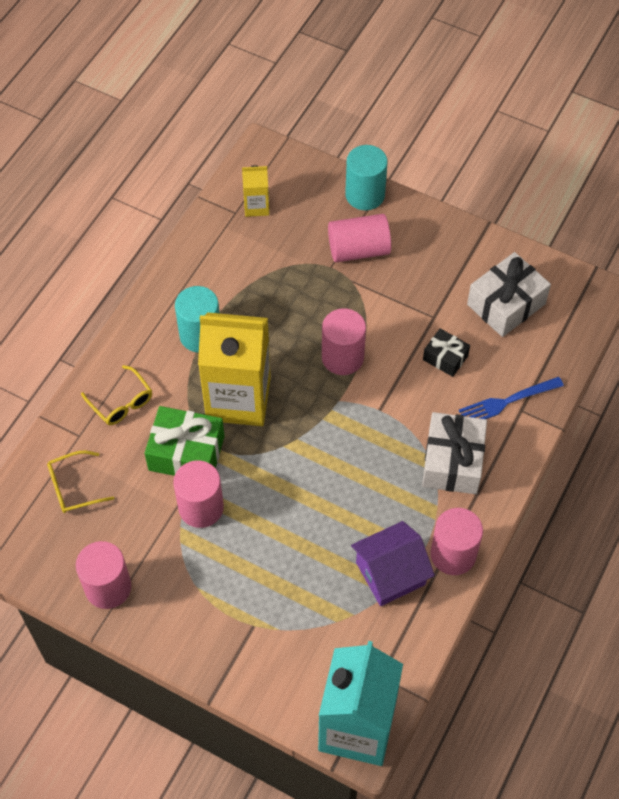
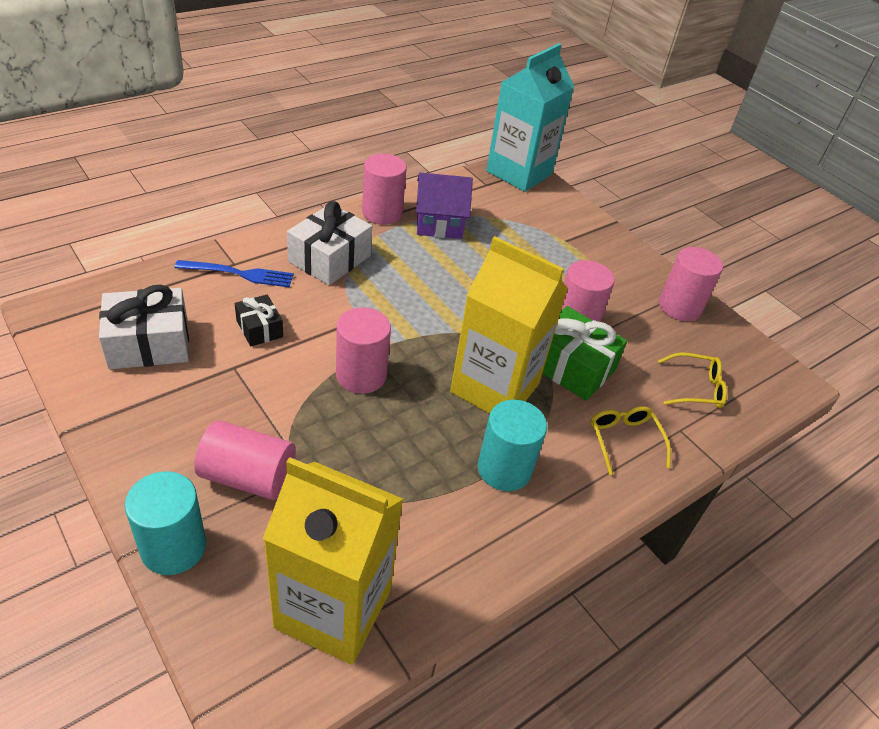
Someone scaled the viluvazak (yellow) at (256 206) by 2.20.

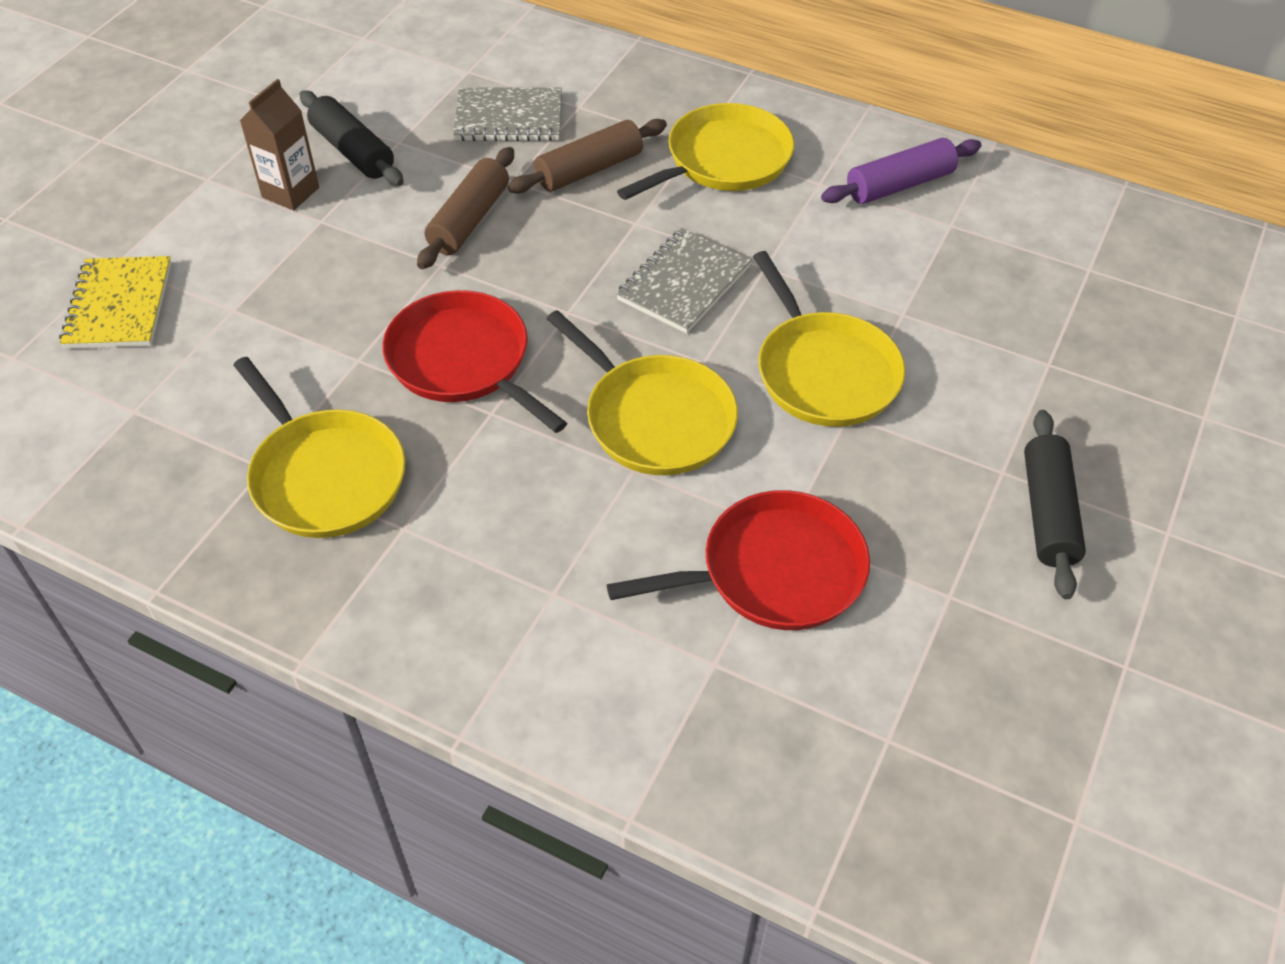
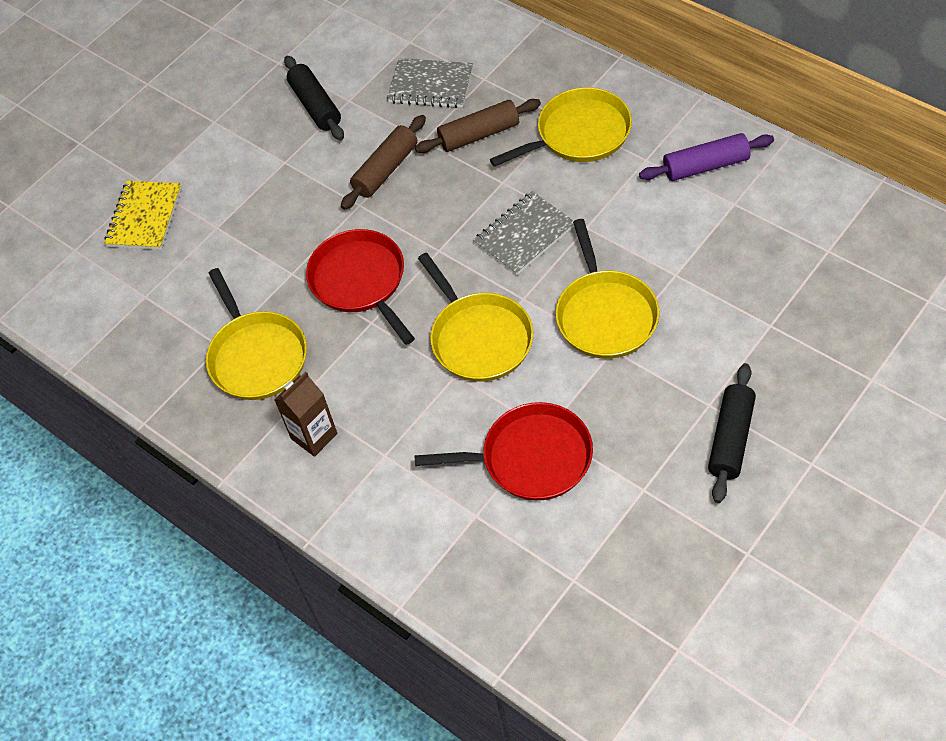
Someone carried the viluvazak (brown) from (290 192) to (314 436).

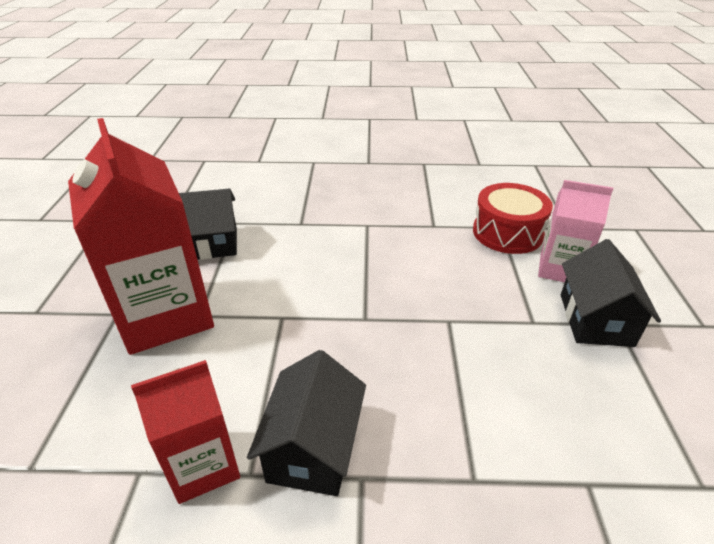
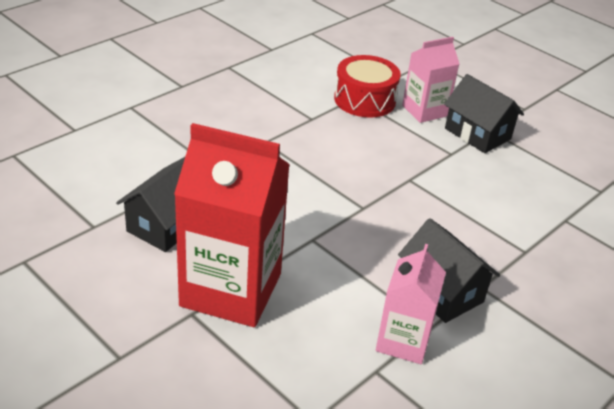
Someone repainted the viluvazak (red) at (203 465), which became the viluvazak (pink) at (403 341).

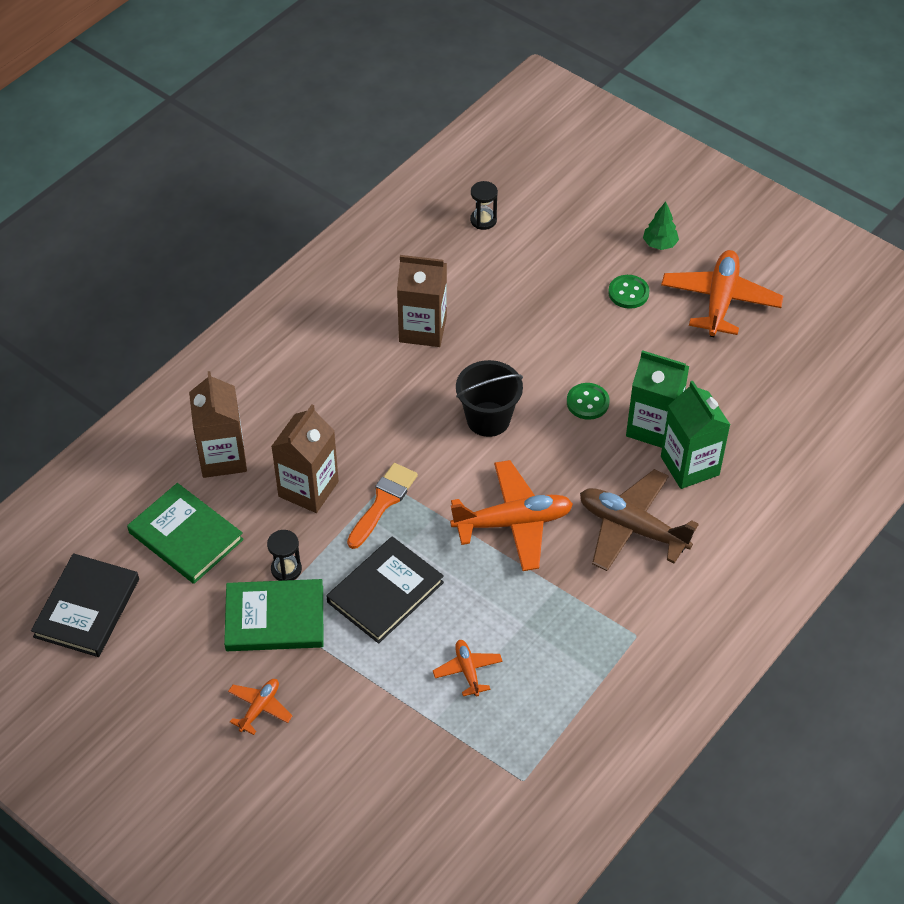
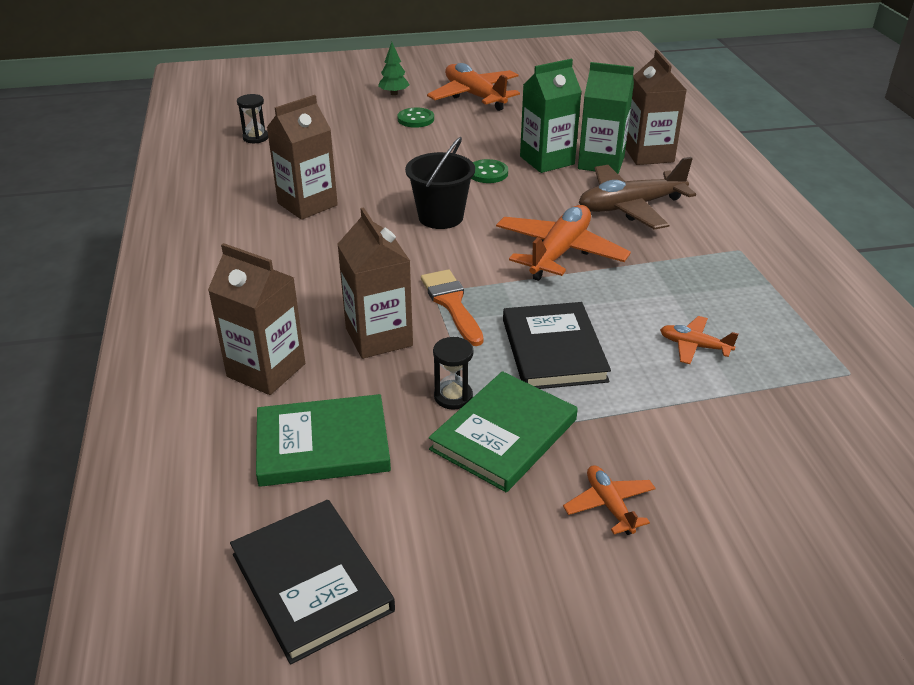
Someone put down the viluvazak (brown) at (649 155).

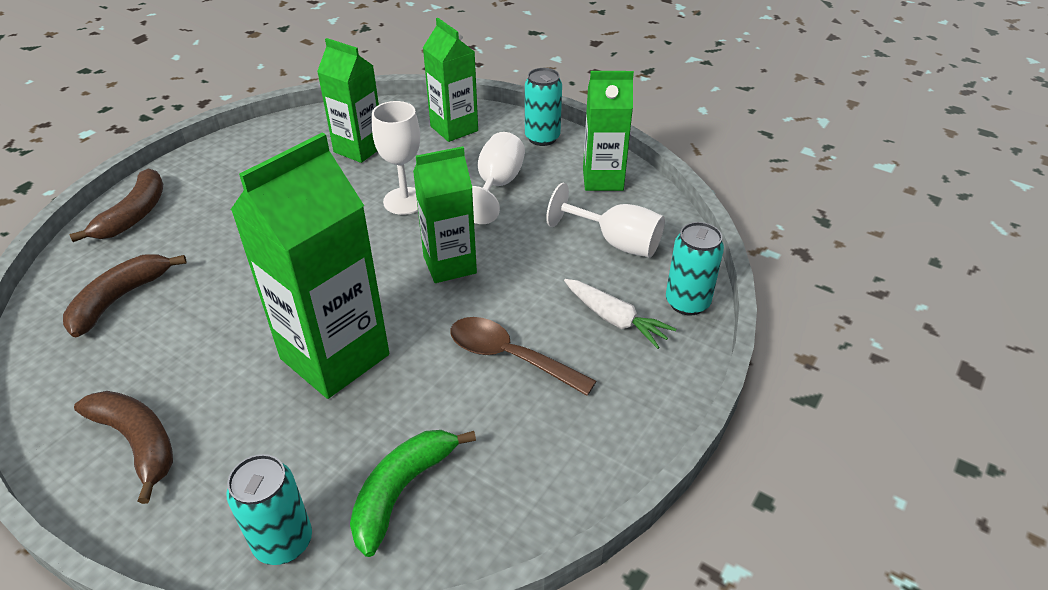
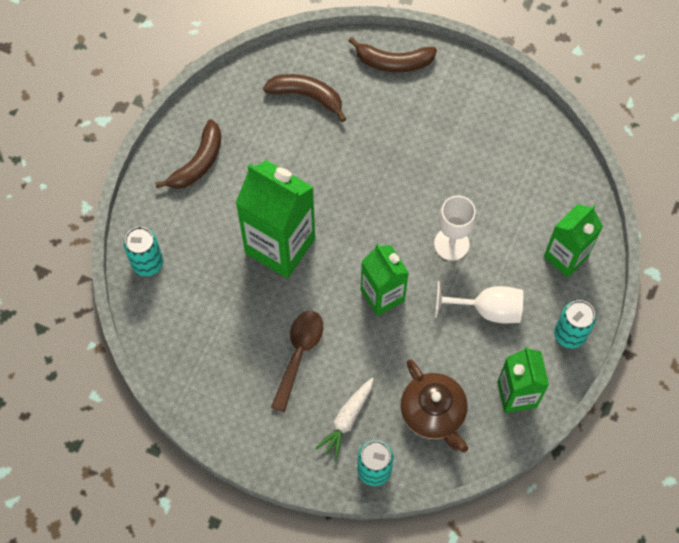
Someone took away the viluvazak (green) at (359 149). Someone took away the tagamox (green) at (402 491). Someone swapped the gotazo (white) at (616 242) for the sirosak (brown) at (433 413).

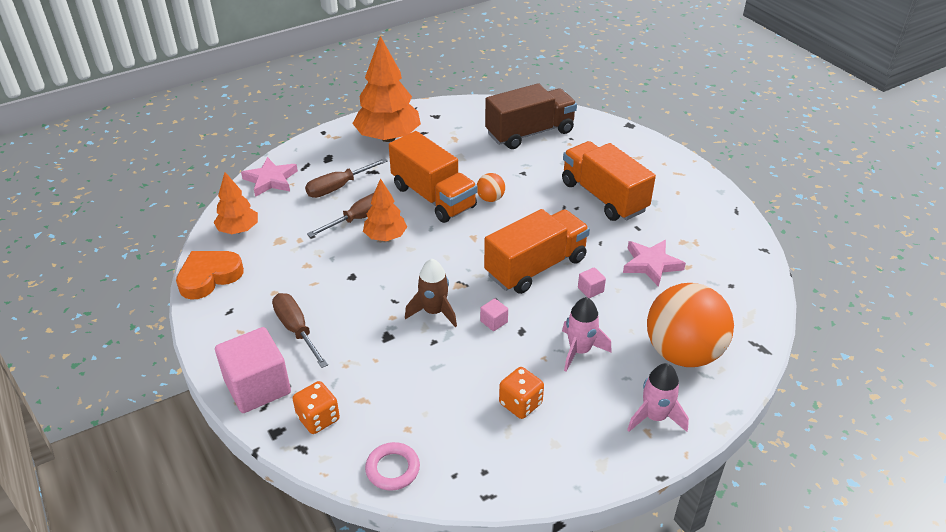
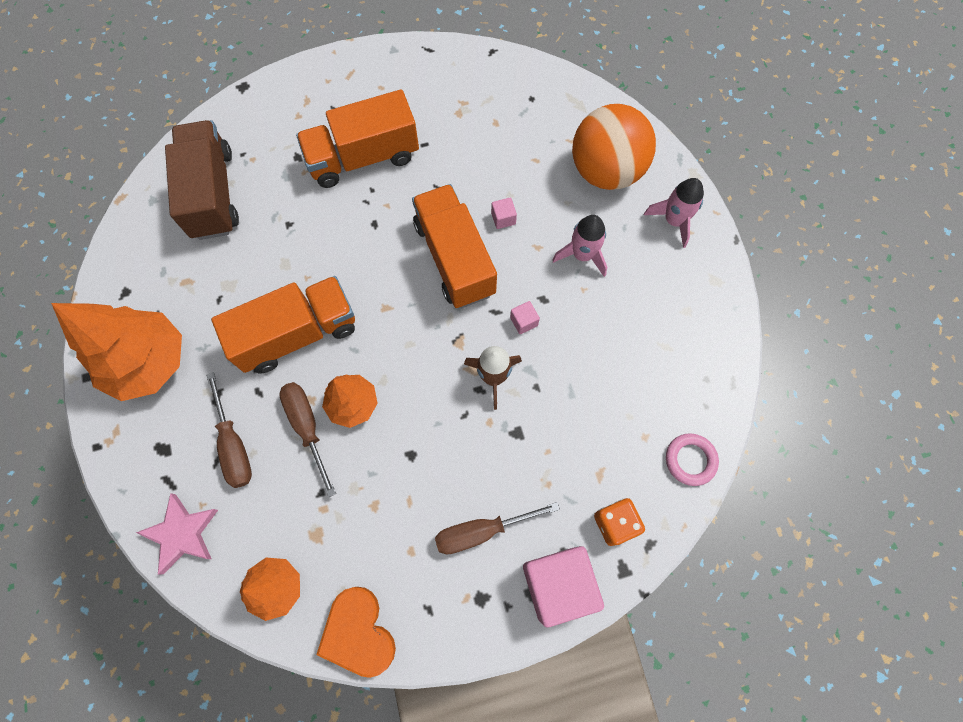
Someone took away the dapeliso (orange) at (490 198). Someone took away the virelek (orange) at (520 403). Someone took away the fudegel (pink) at (651 264).

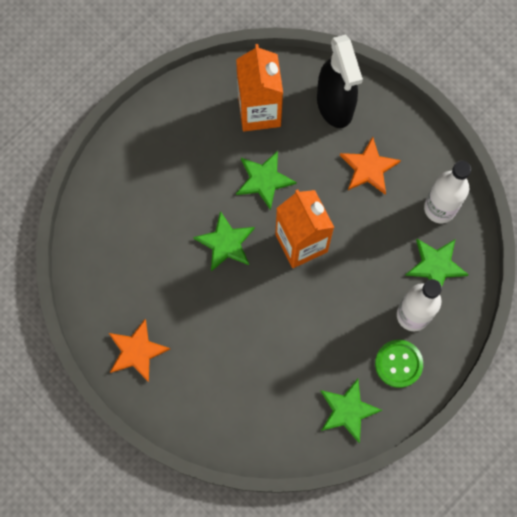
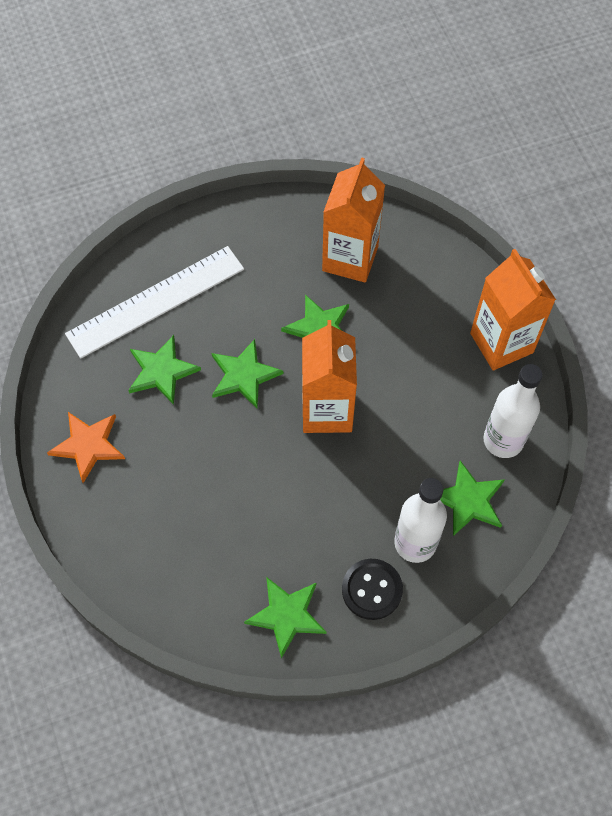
Someone took away the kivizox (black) at (335 105). Someone took away the fudegel (orange) at (368 168). Someone repainted the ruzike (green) at (398 364), which became the ruzike (black) at (372 590). Someone put down the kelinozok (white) at (156 302). Someone put down the fudegel (green) at (161 371). Someone put down the viluvazak (orange) at (501 343).

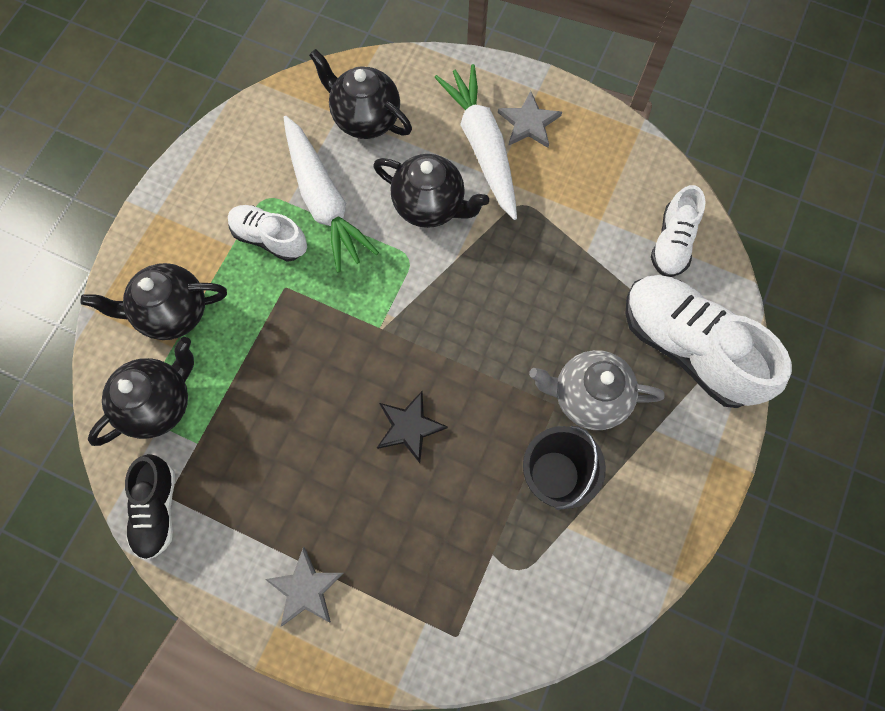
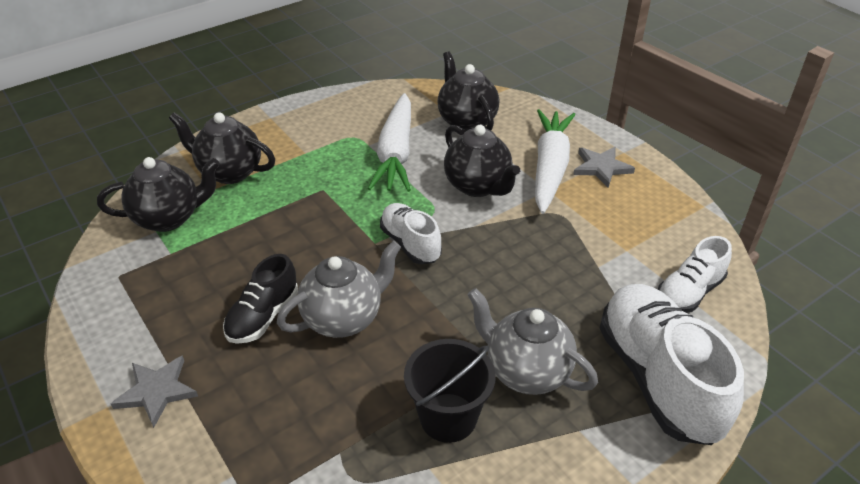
Someone carried the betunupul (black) from (157 509) to (263 316). Someone carried the betunupul (white) from (269 238) to (410 244). Someone swapped the fudegel (black) at (409 427) for the sirosak (grey) at (343 318).

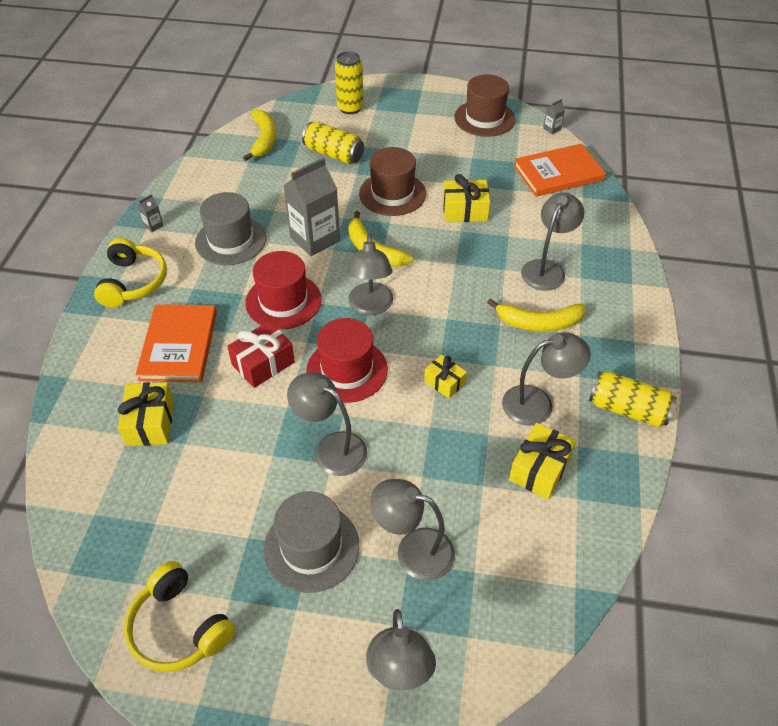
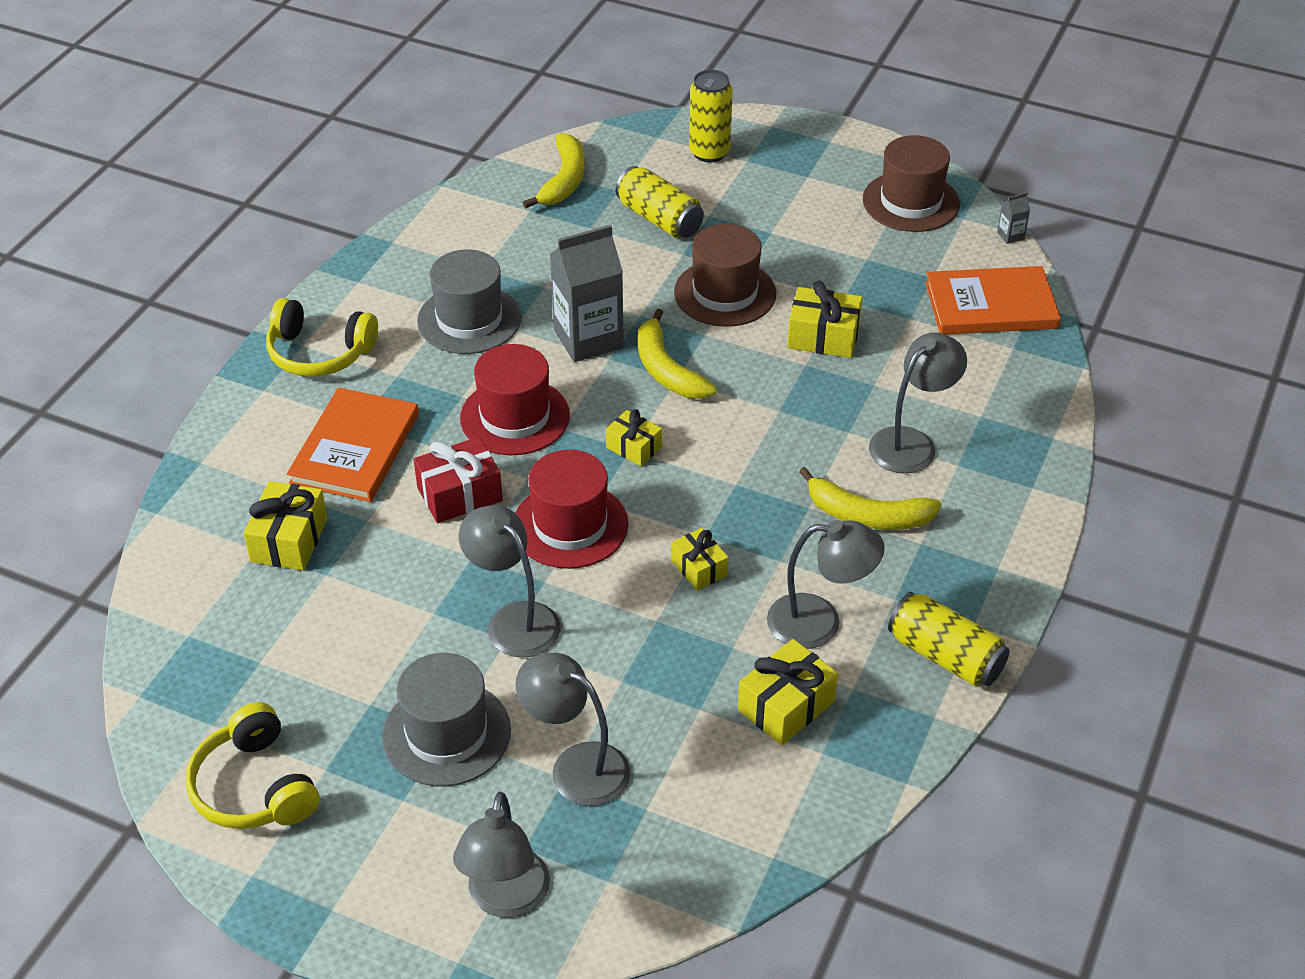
Someone rotated the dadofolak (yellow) at (133 282) by 90 degrees clockwise. Someone took away the viluvazak (grey) at (153 225). Someone swapped the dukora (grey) at (370 307) for the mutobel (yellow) at (634 447).

